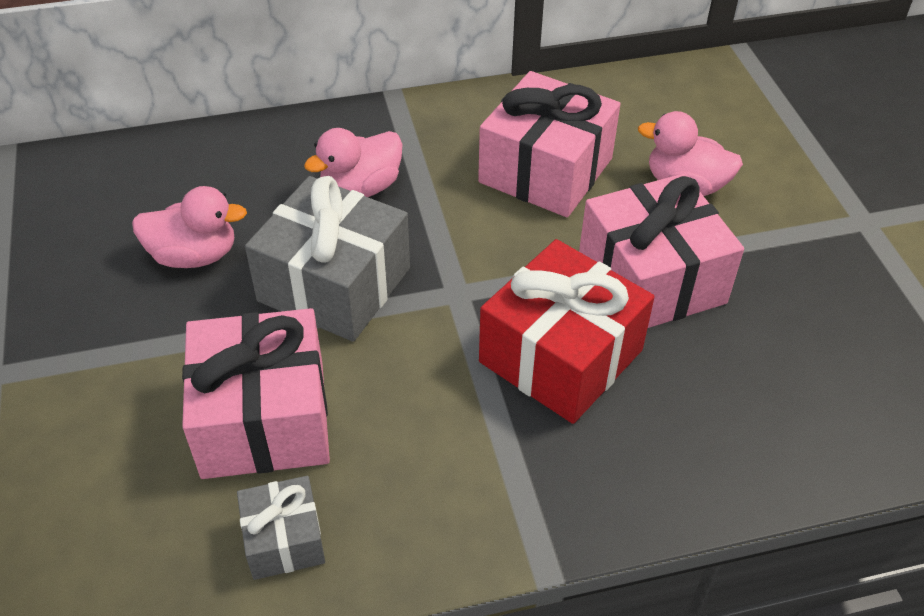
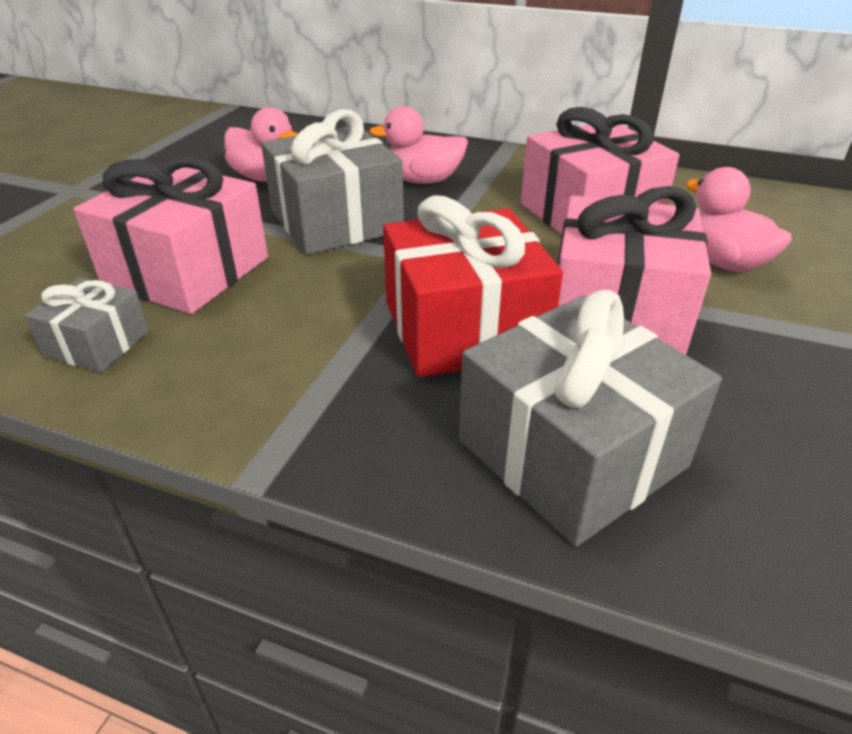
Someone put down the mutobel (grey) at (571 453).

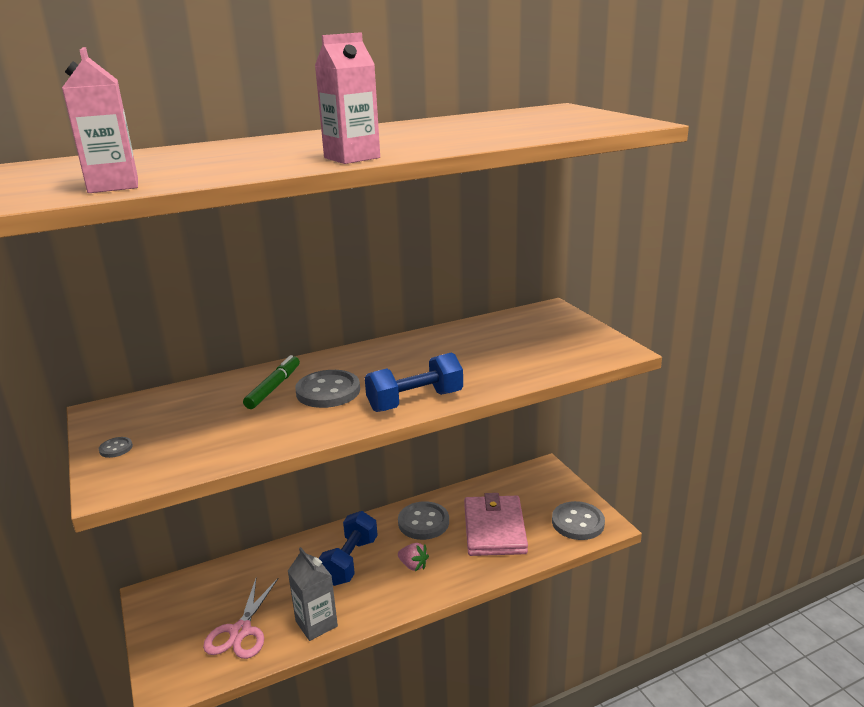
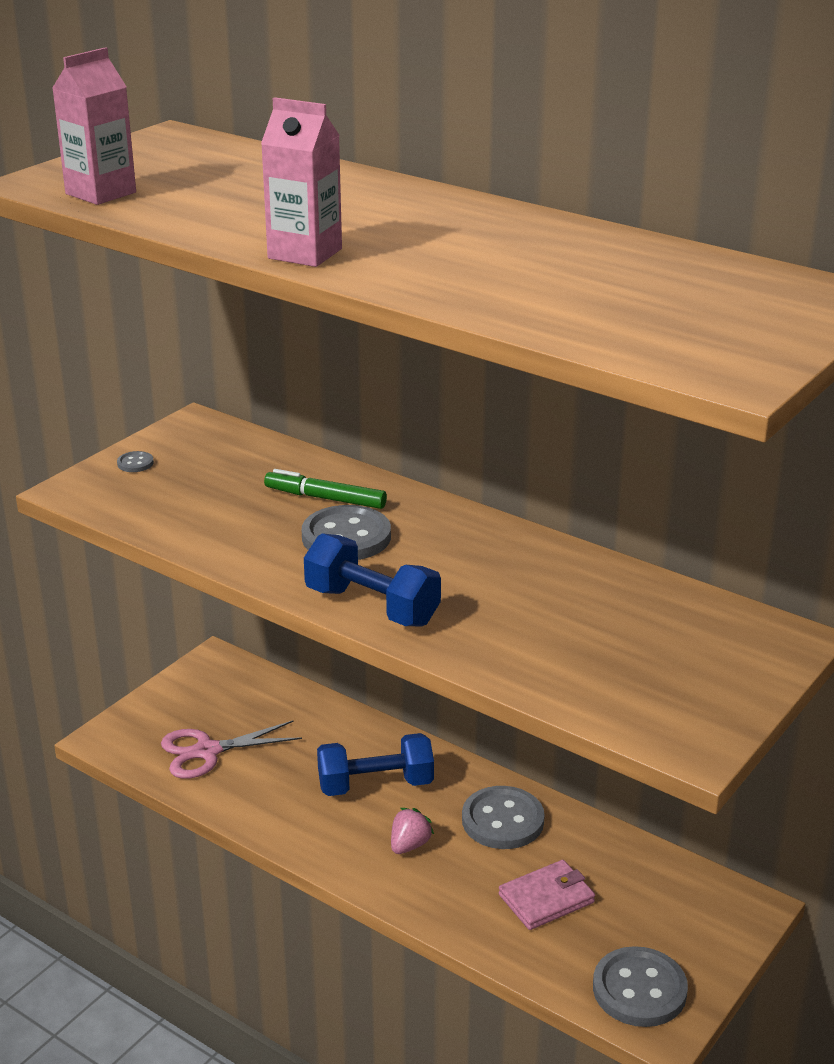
Someone rotated the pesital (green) at (273 387) by 150 degrees counterclockwise. Someone took away the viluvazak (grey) at (316 624). Someone rotated the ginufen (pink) at (413 565) by 150 degrees counterclockwise. Someone scaled the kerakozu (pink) at (494 529) by 0.61.

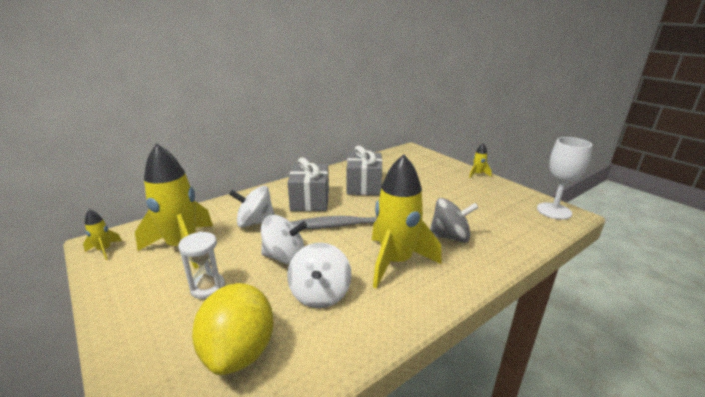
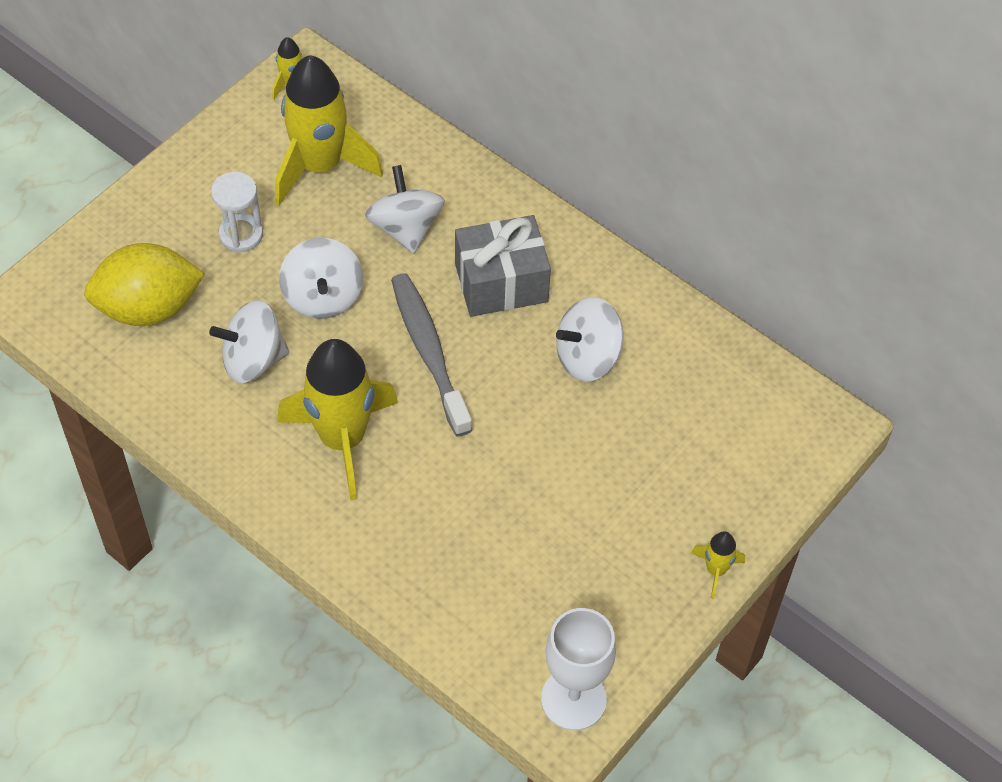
Someone swapped the mutobel (grey) at (364 186) for the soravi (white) at (587 357). Someone took away the soravi (grey) at (450 237).

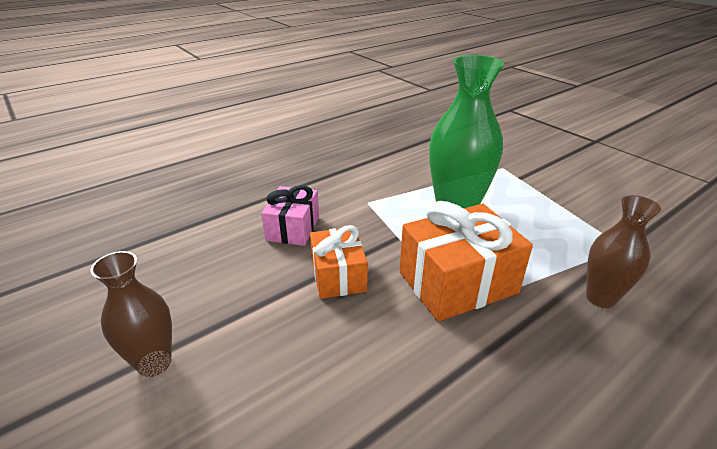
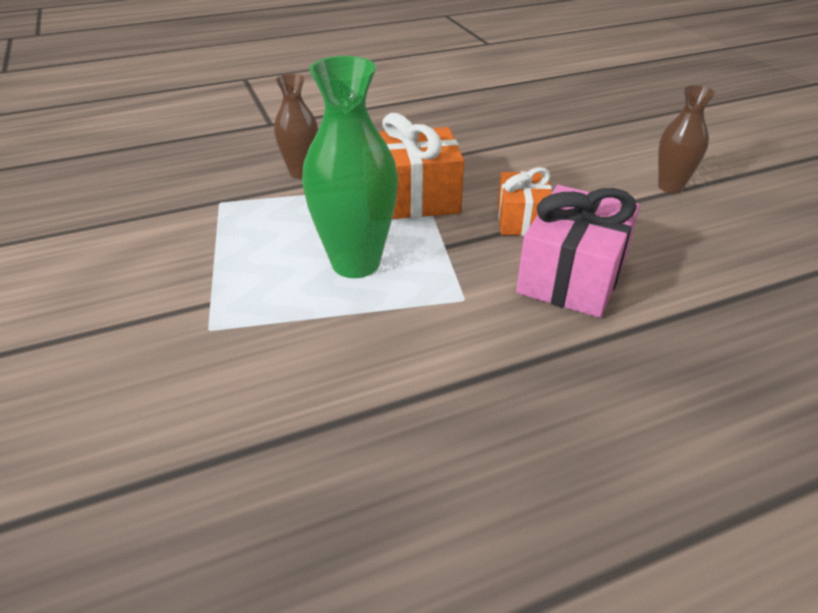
Someone scaled the mutobel (pink) at (293 228) by 1.60.

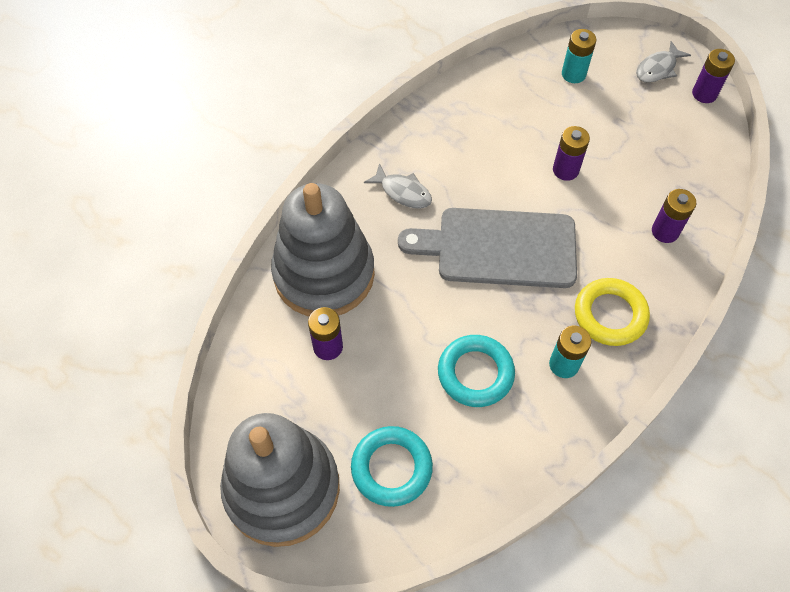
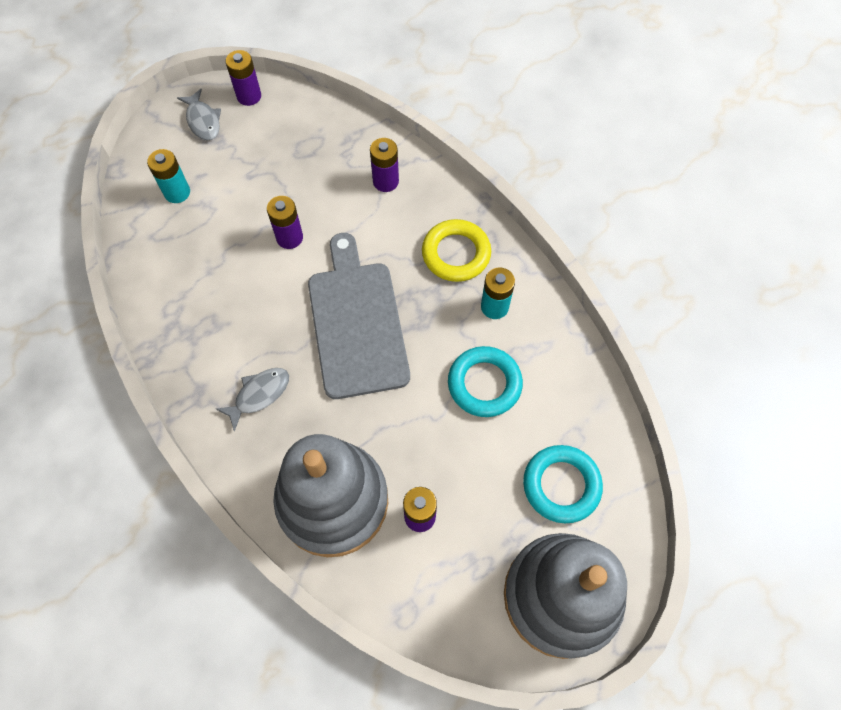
Someone rotated the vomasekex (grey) at (499 247) by 150 degrees clockwise.

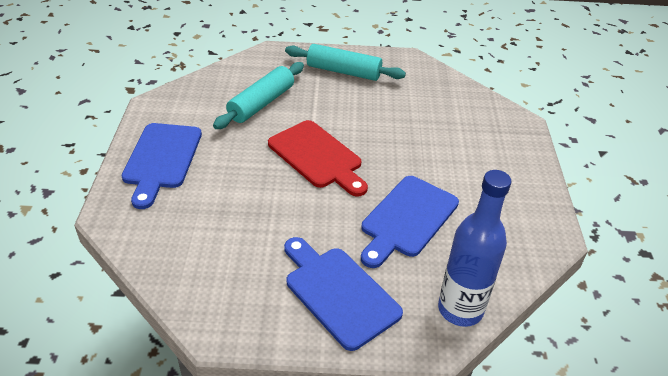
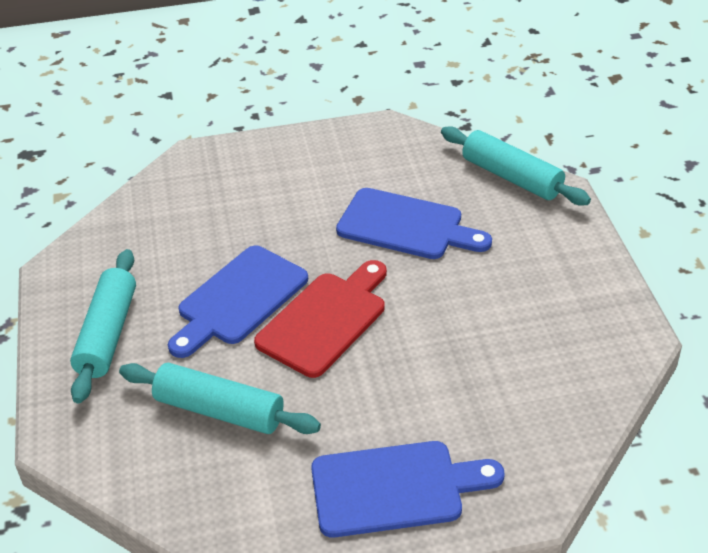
Someone carried the vomasekex (blue) from (338 293) to (239 299). Someone swapped the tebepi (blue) at (460 309) for the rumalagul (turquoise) at (511 177).

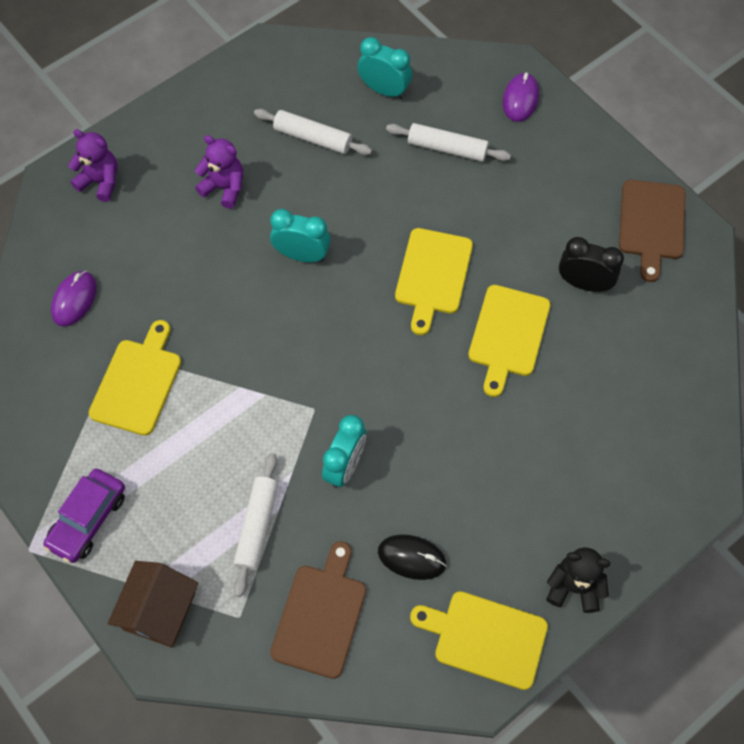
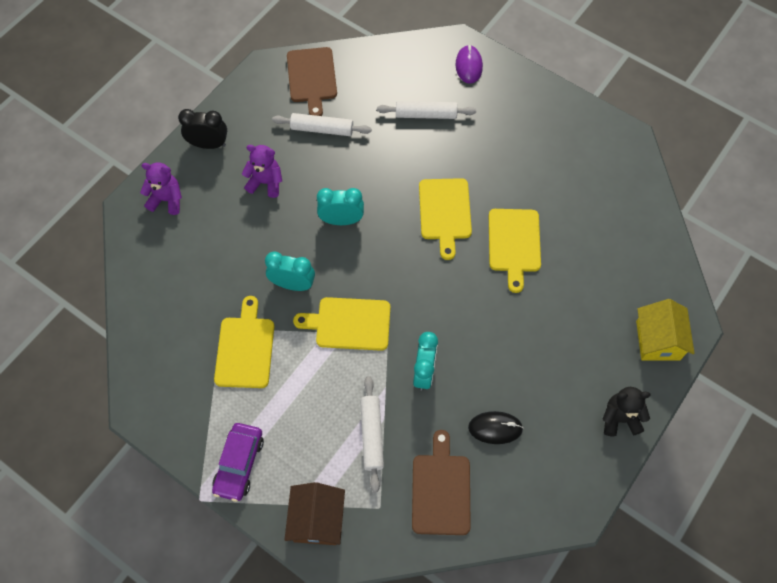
Someone took away the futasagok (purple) at (74 300). Someone carried the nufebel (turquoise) from (384 90) to (293 284). Someone carried the vomasekex (yellow) from (485 638) to (349 323). Someone carried the nufebel (black) from (584 283) to (208 144). Someone carried the vomasekex (brown) from (651 224) to (312 78). Someone put down the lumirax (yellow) at (658 340).

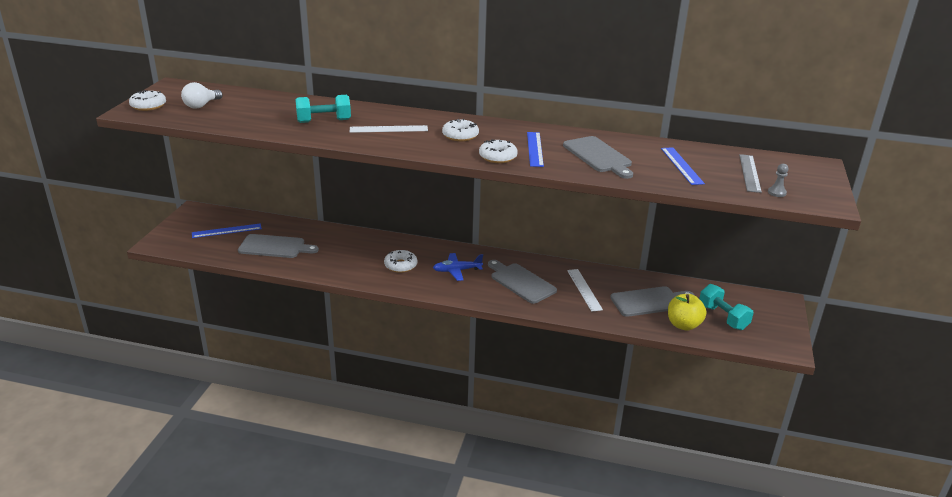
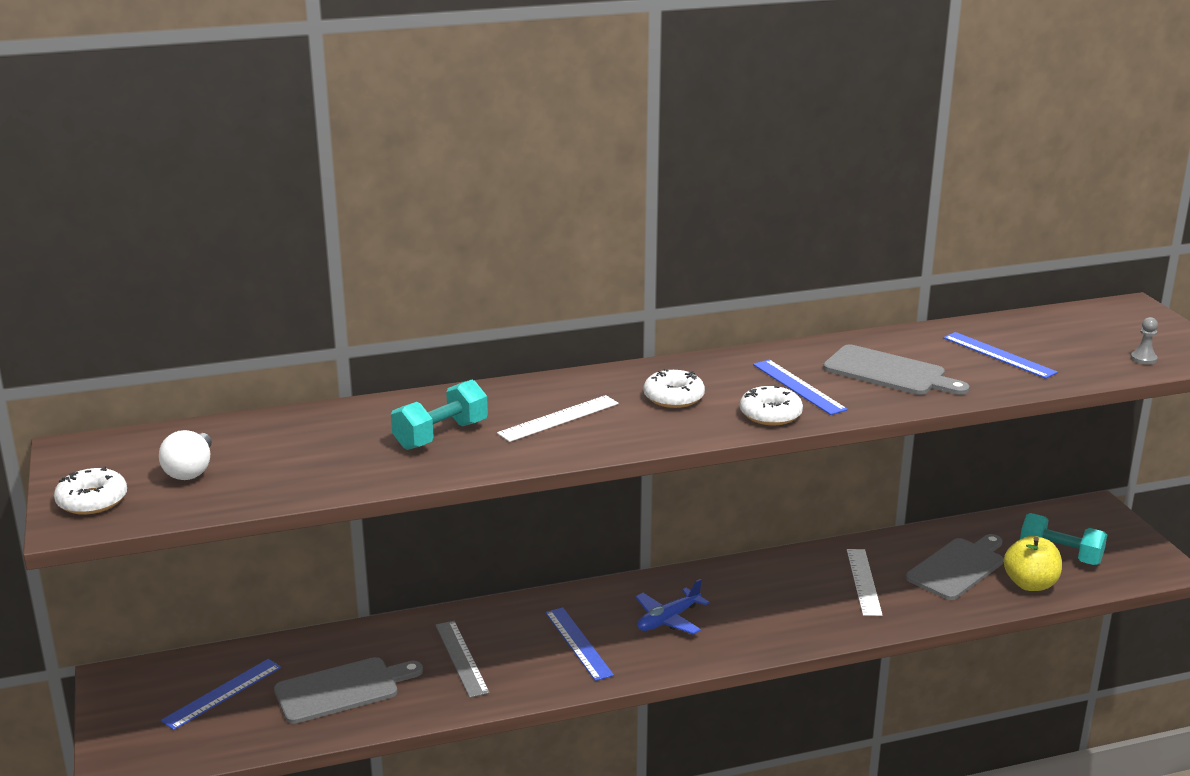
Someone swapped the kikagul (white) at (400 265) for the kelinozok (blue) at (578 643). Someone took away the vomasekex (grey) at (521 282). Someone rotated the kelinozok (white) at (584 289) by 45 degrees clockwise. Someone carried the kelinozok (grey) from (749 173) to (461 658).

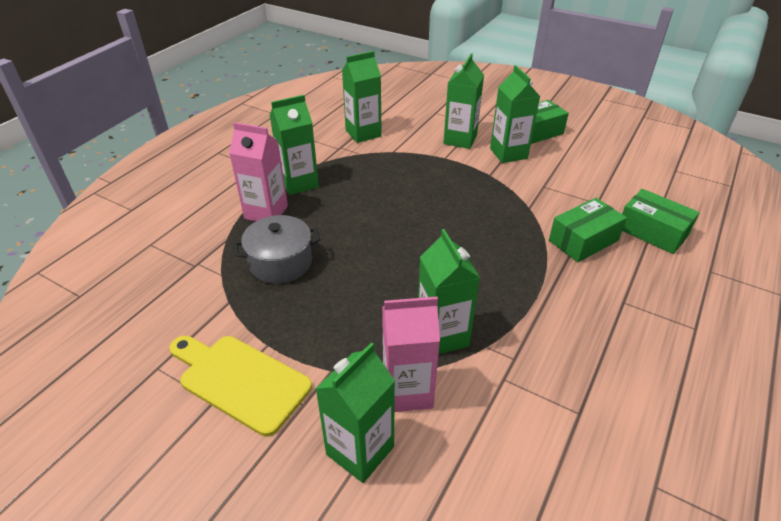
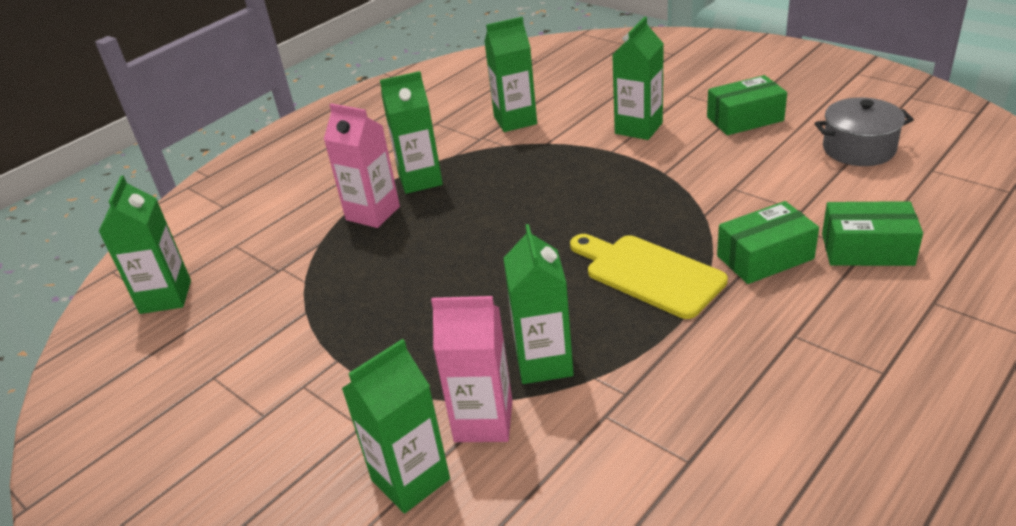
Someone carried the vomasekex (yellow) from (240 381) to (648 274). Someone carried the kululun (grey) from (280 263) to (858 149). Someone carried the viluvazak (green) from (508 153) to (166 297). Someone rotated the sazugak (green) at (652 232) by 45 degrees counterclockwise.

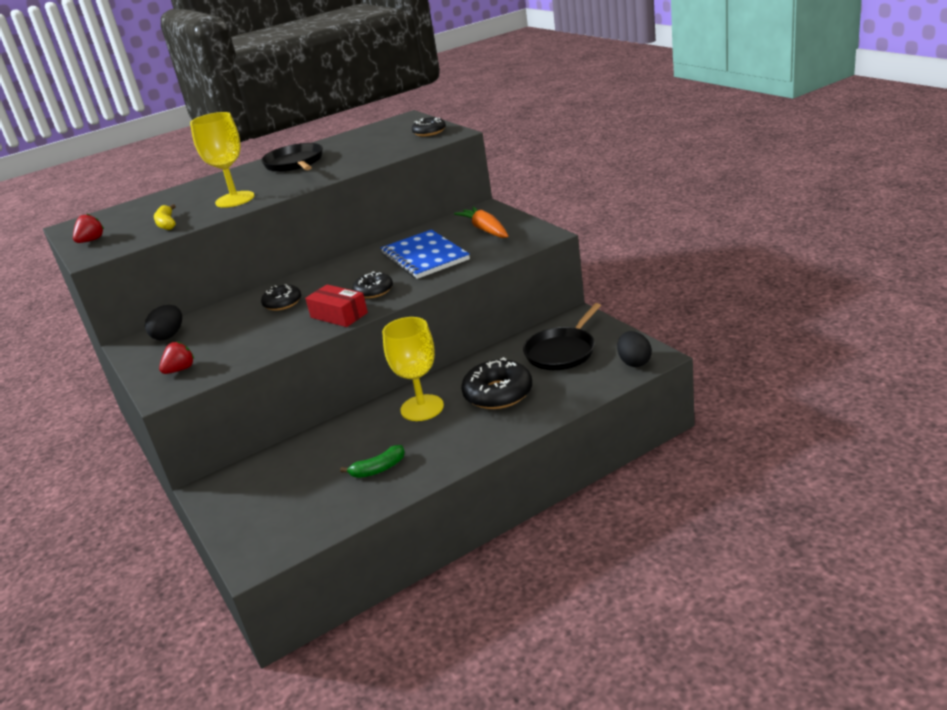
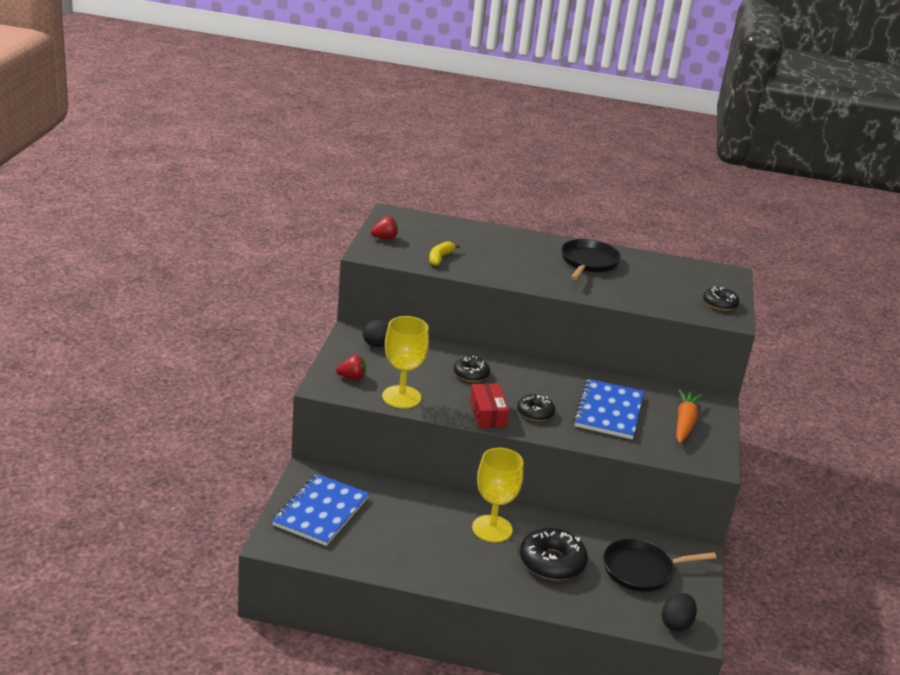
Someone carried the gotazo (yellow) from (235 199) to (401 397). Someone took away the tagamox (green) at (378 469). Someone put down the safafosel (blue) at (321 511).

